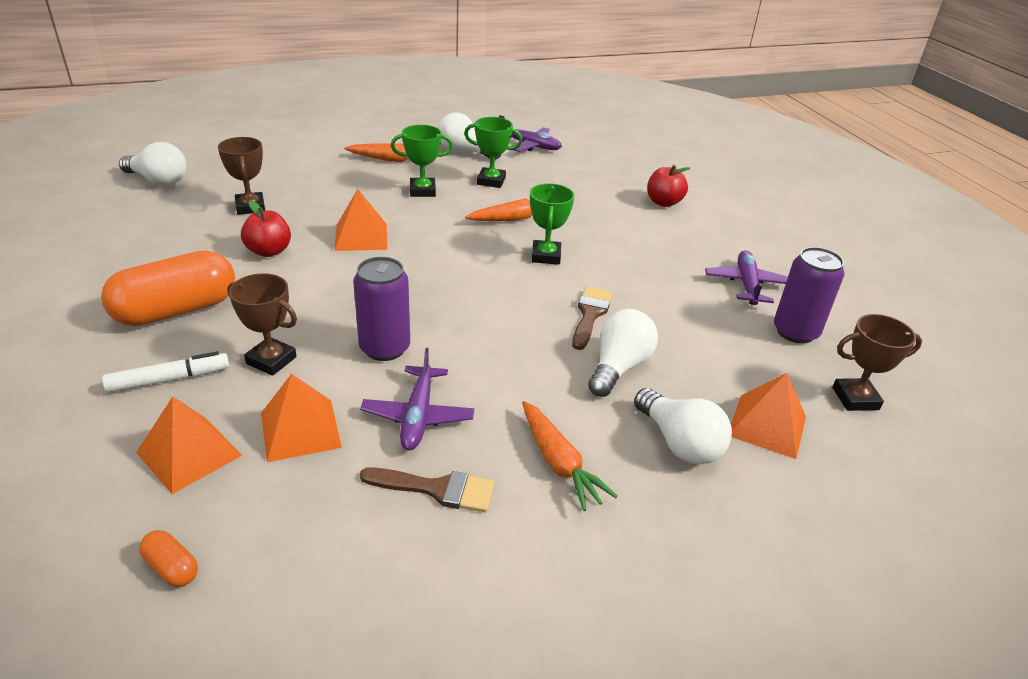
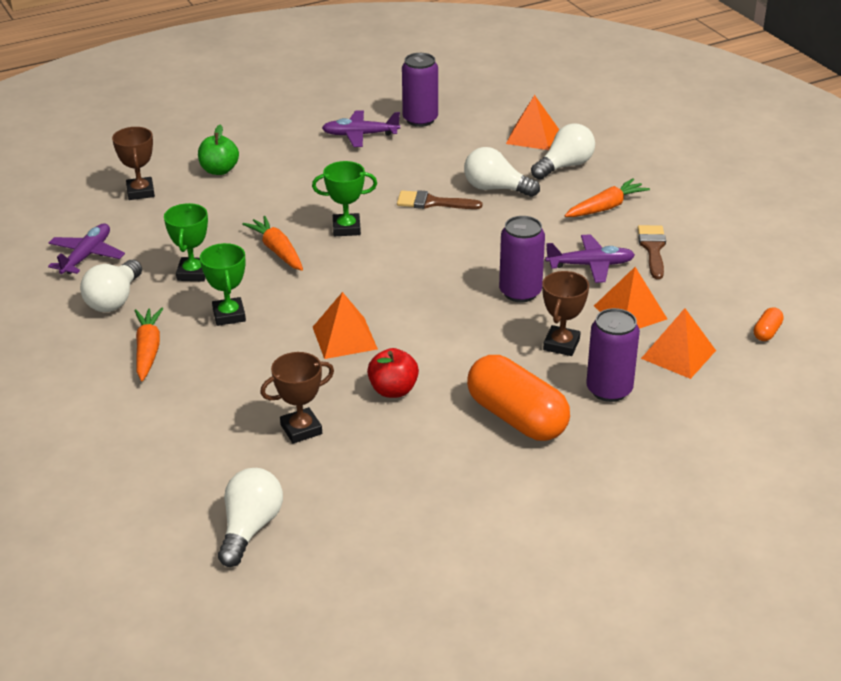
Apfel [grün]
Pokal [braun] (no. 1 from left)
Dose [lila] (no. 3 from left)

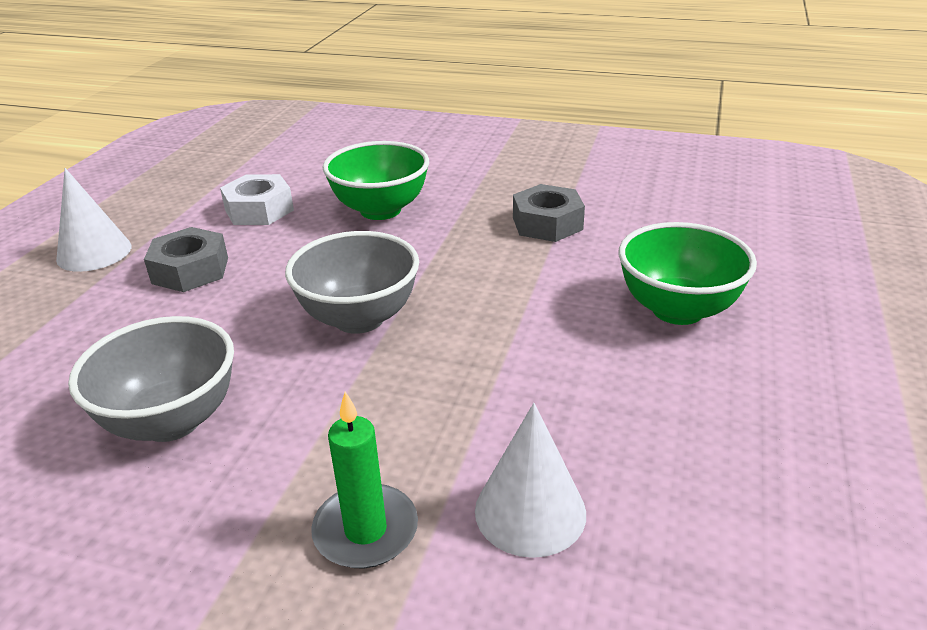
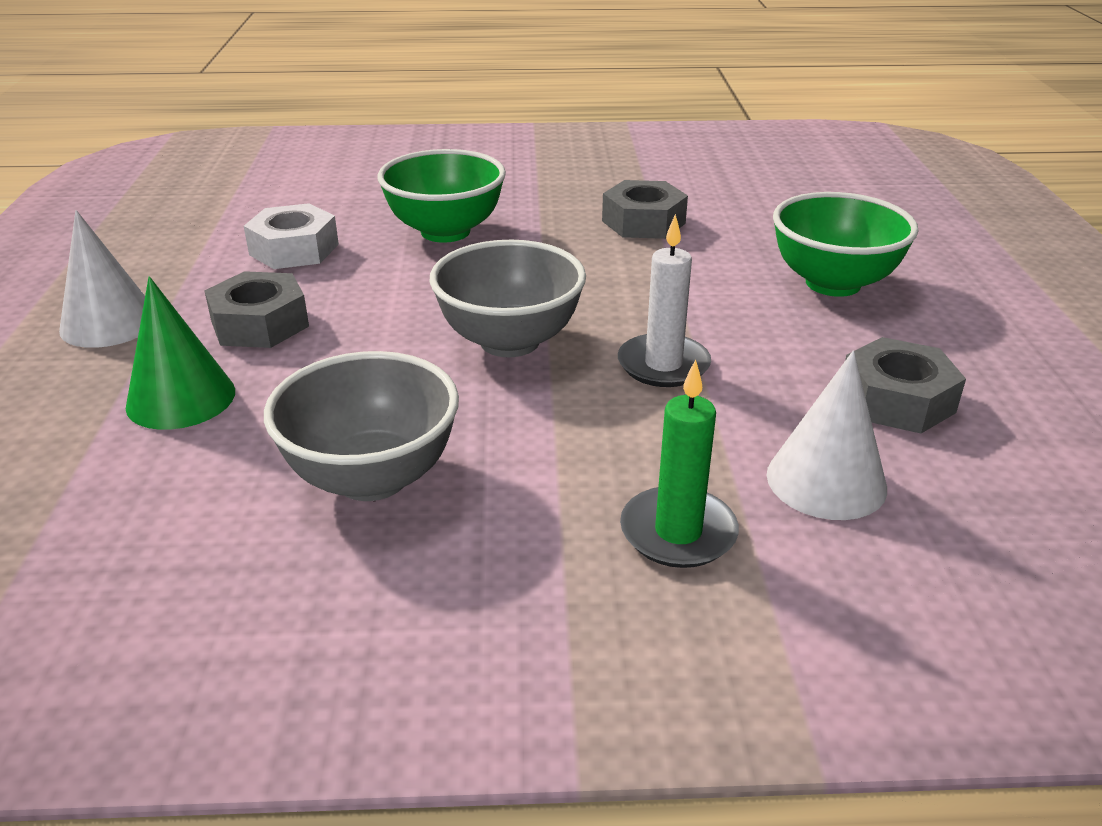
Kerze [weiß]
Kegel [grün]
Sechskantmutter [grau] (no. 3 from left)

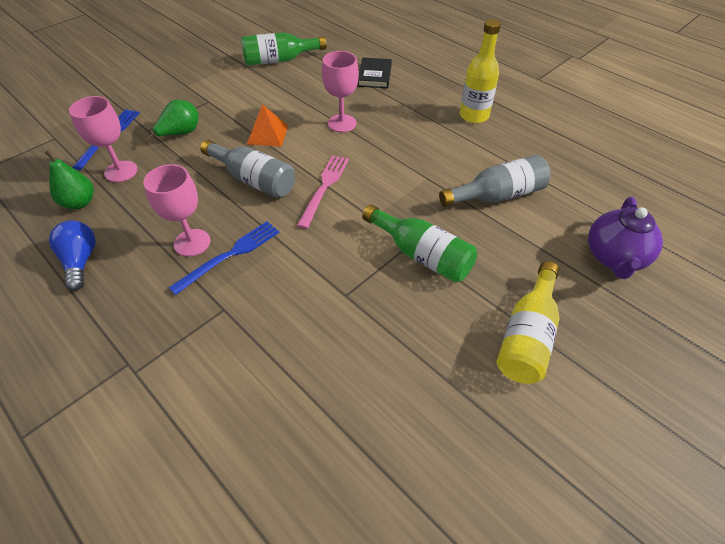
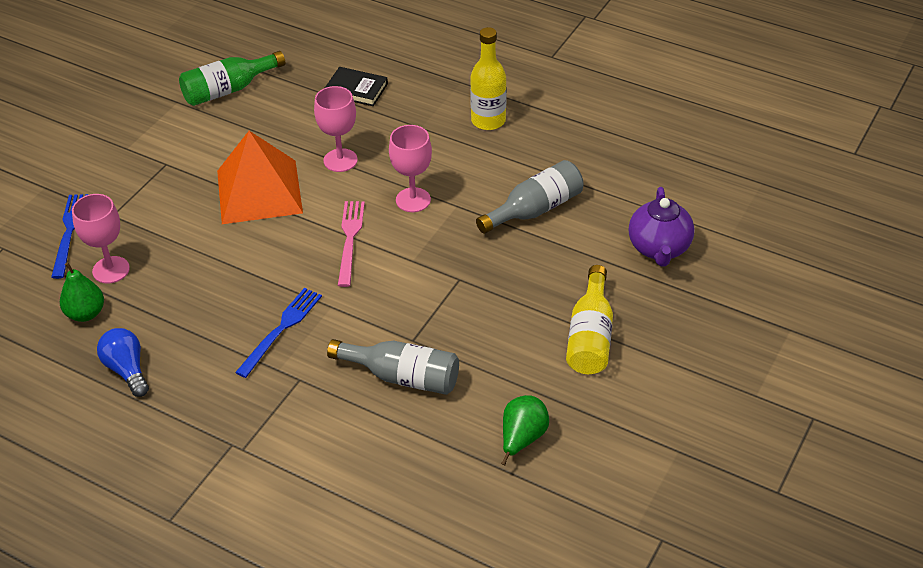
Buch [schwarz]
Birne [grün] (no. 2 from left)
Pyramide [orange]
Flasche [grau] (no. 1 from left)
Kelch [rosa] (no. 3 from left)
Flasche [grün] (no. 2 from left in the first image)

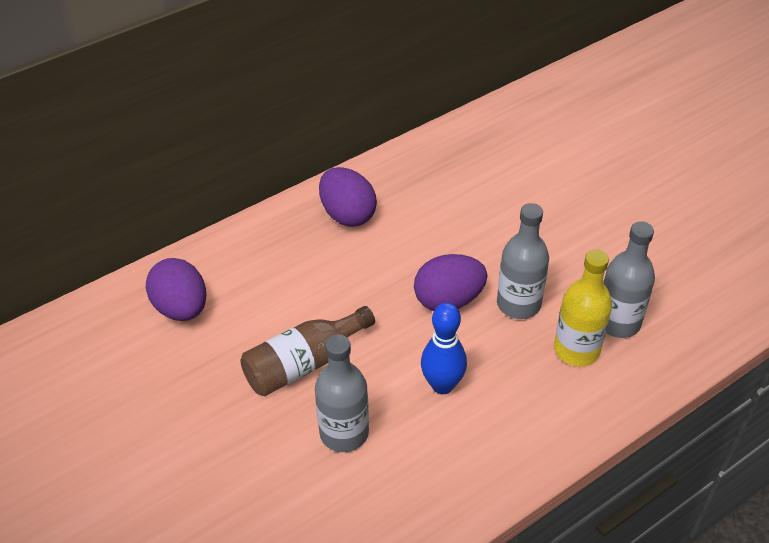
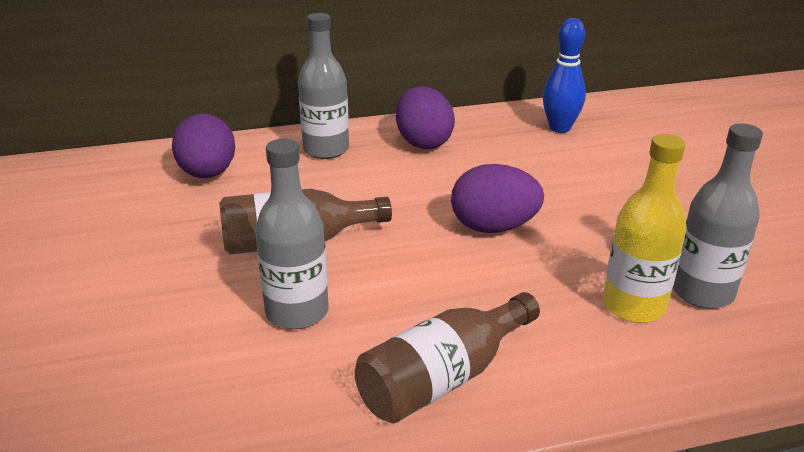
Flasche [grau] (no. 2 from left)
Bowlingkegel [blau]
Flasche [braun] (no. 2 from left)

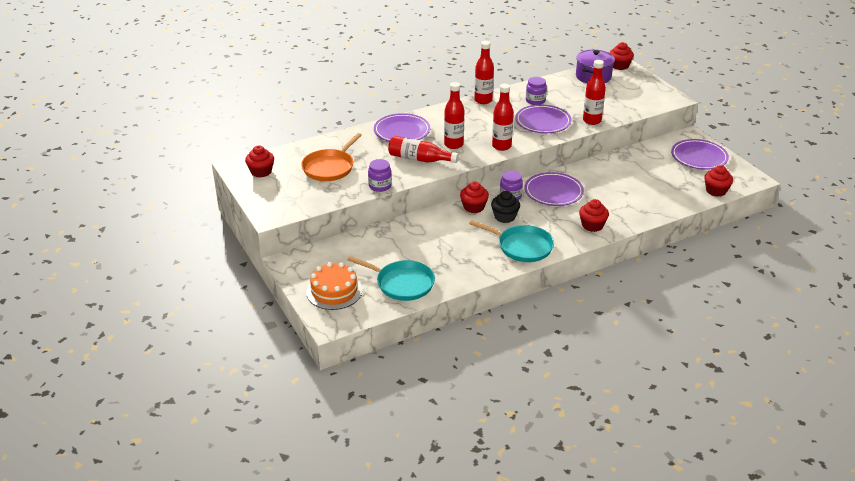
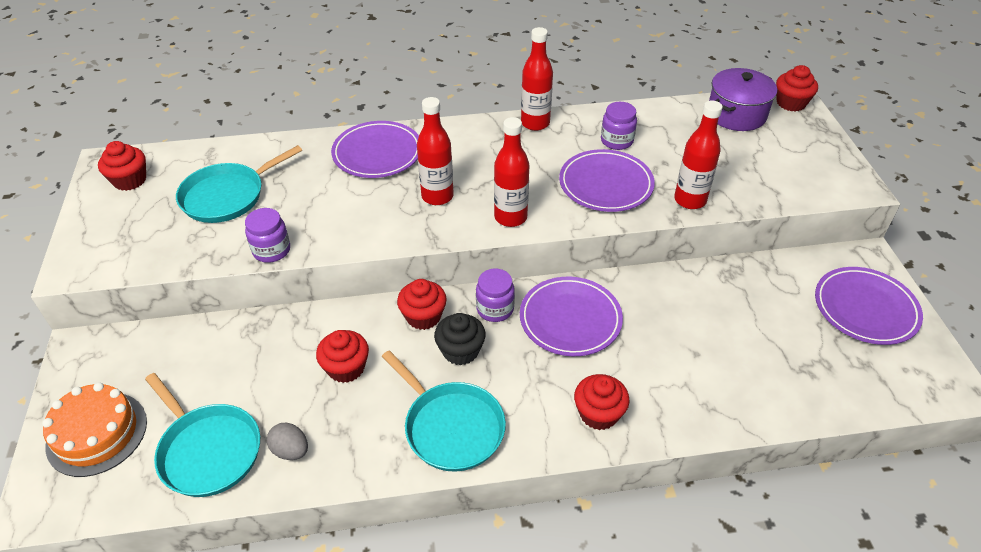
Pfanne [türkis] (no. 2 from left)
Flasche [rot] (no. 1 from left in the first image)
Muffin [rot] (no. 2 from left)
Ei [grau]

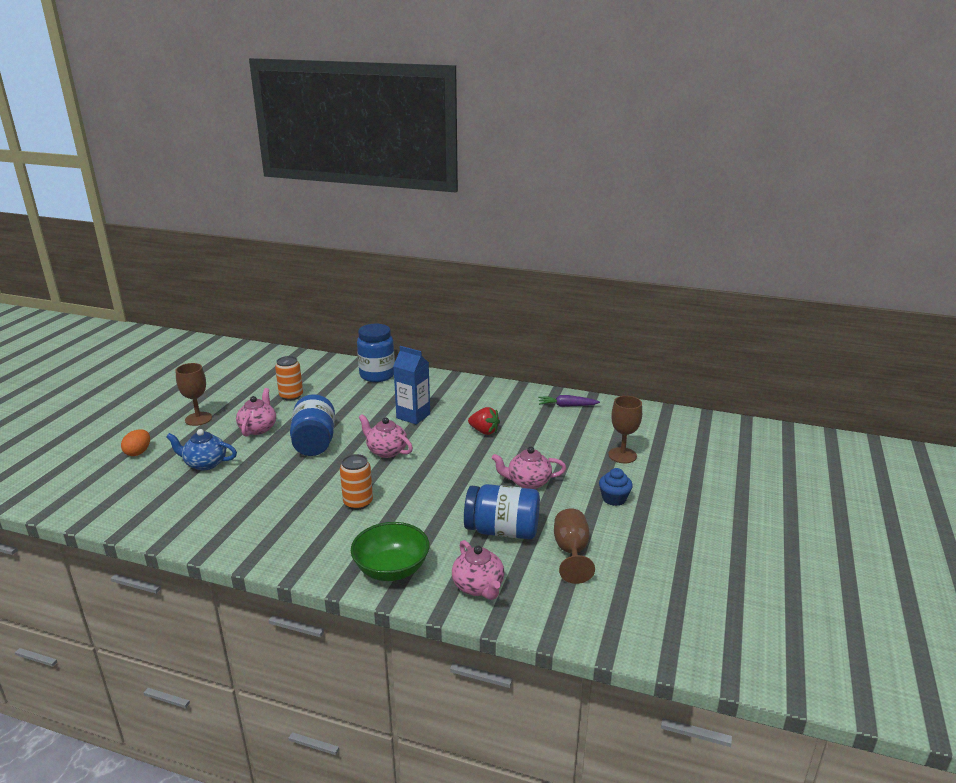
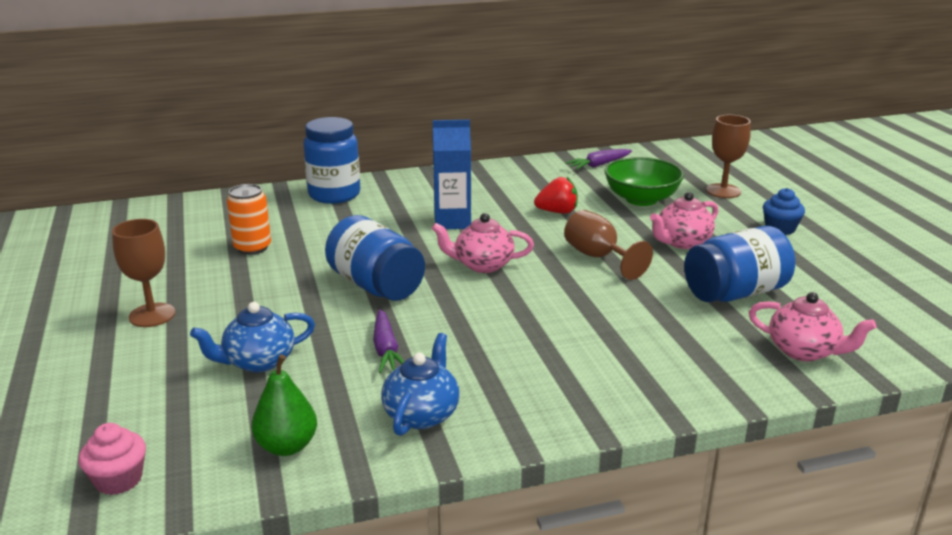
Teekanne [rosa] (no. 1 from left in the first image)
Ei [orange]
Dose [orange] (no. 2 from left in the first image)
Kelch [braun] (no. 2 from left)
Schüssel [grün]
Karotte [lila] (no. 1 from left)
Teekanne [blau] (no. 2 from left)
Birne [grün]
Muffin [rosa]

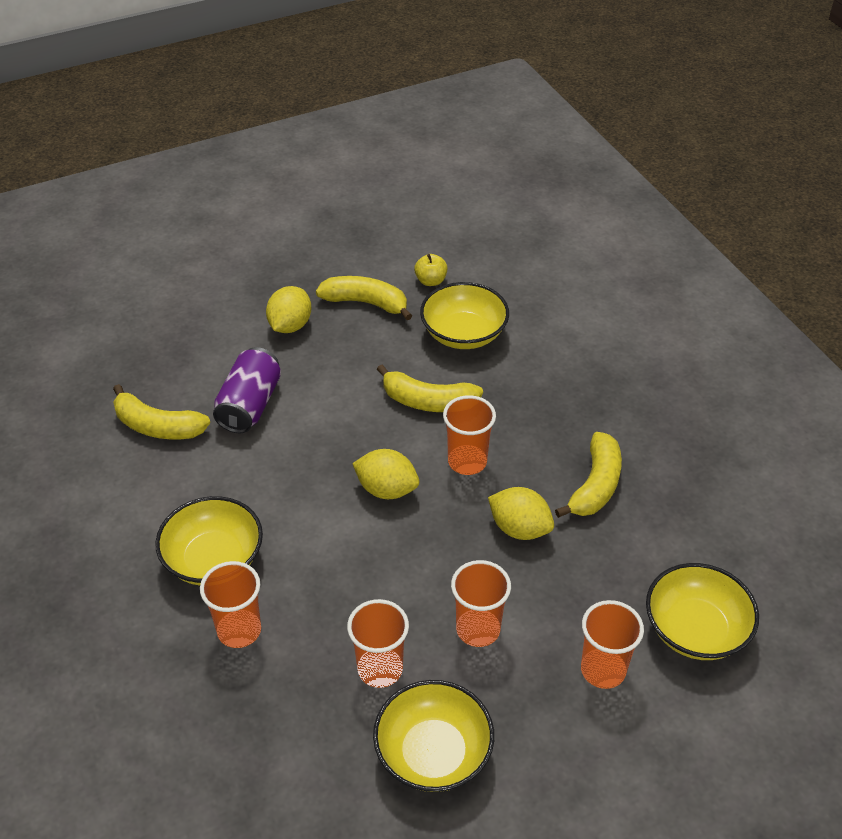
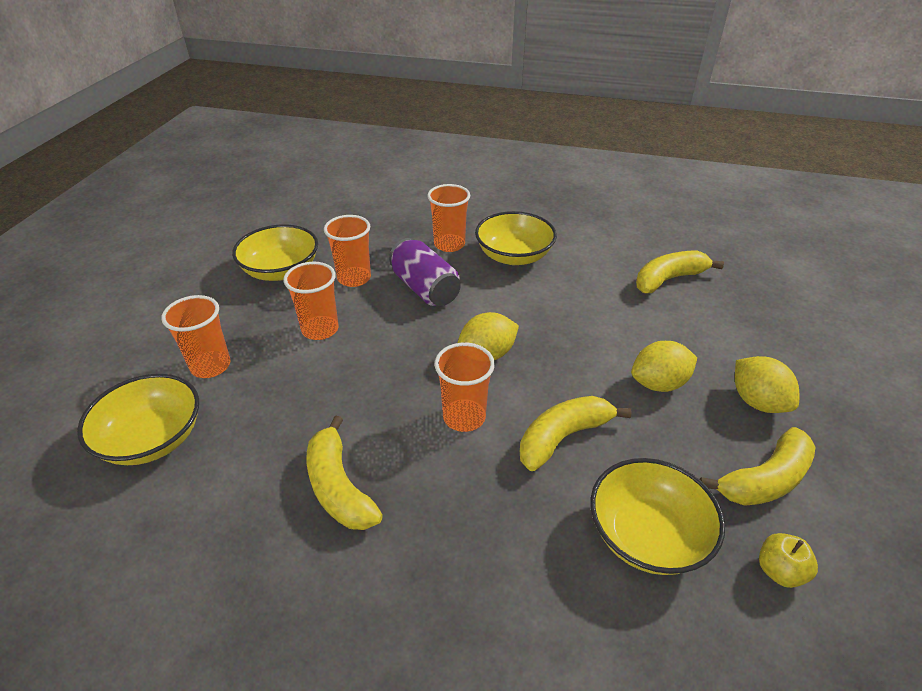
Dose [lila]
Zitrone [gelb] (no. 2 from left)

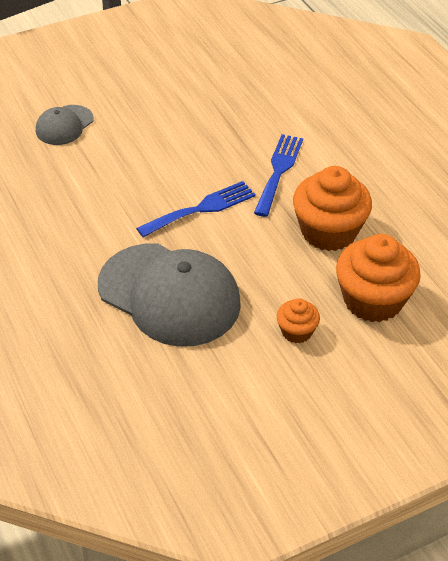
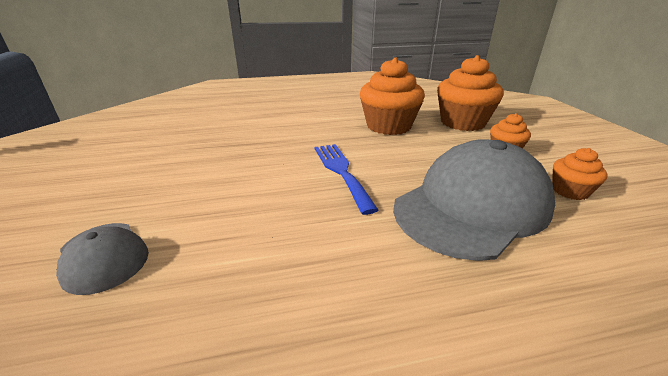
Gabel [blau] (no. 2 from left in the first image)
Muffin [orange] (no. 4 from left)

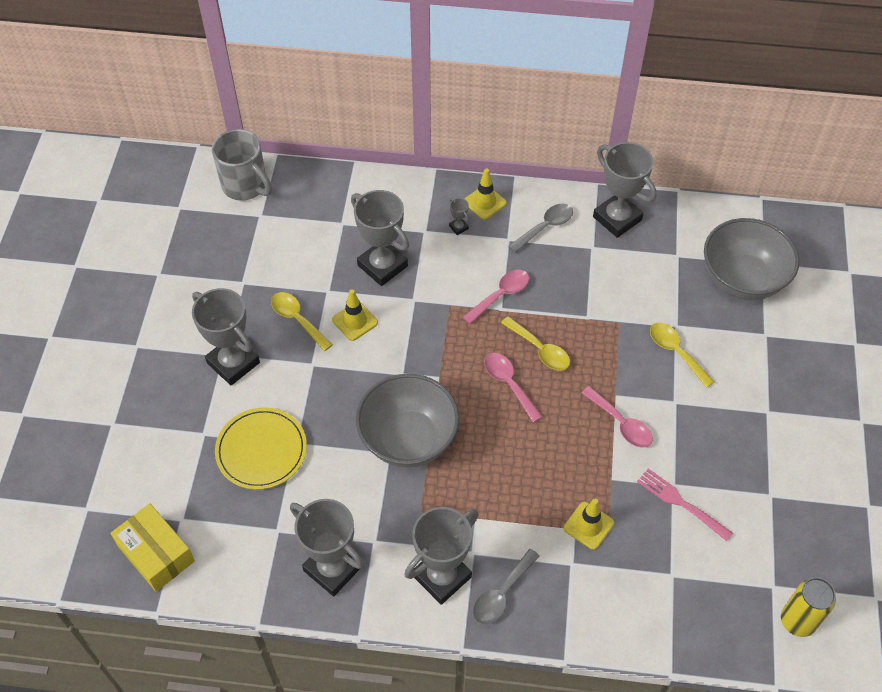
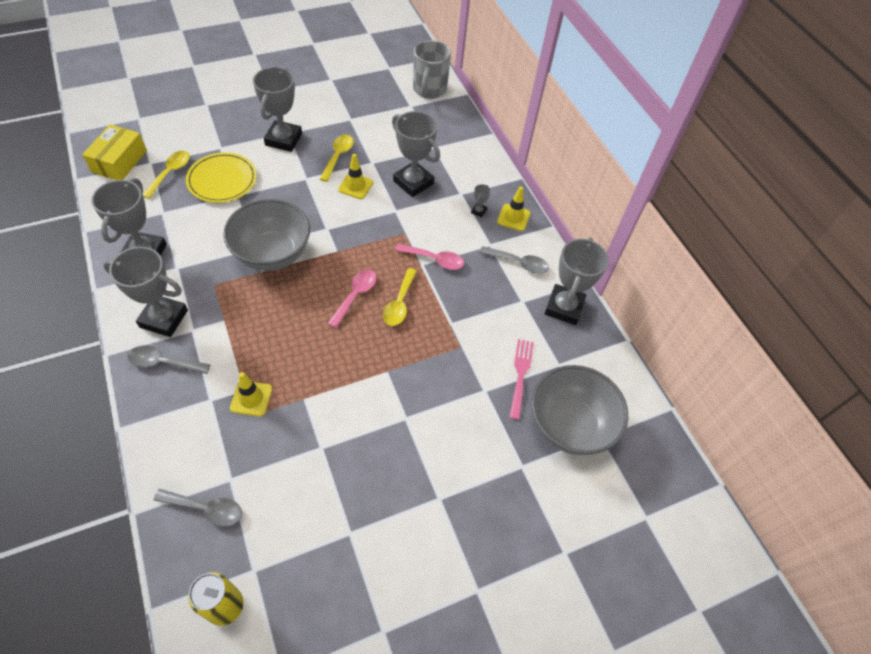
Pokal [grau] (no. 4 from left)
Löffel [gelb] (no. 1 from left)
Löffel [rosa] (no. 3 from left in the first image)
Gabel [rosa]
Löffel [grau] (no. 2 from left)

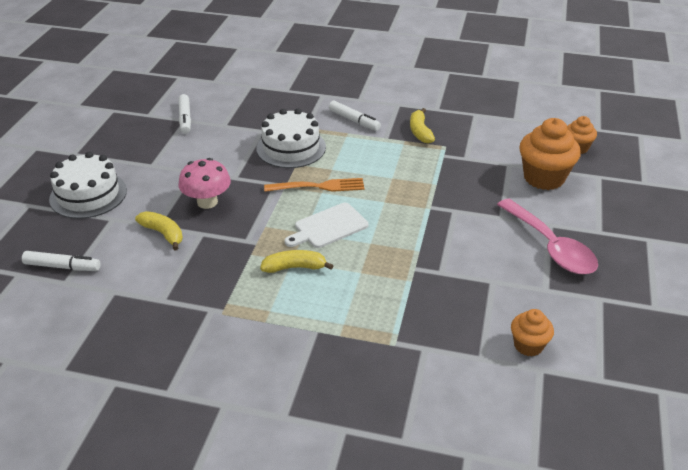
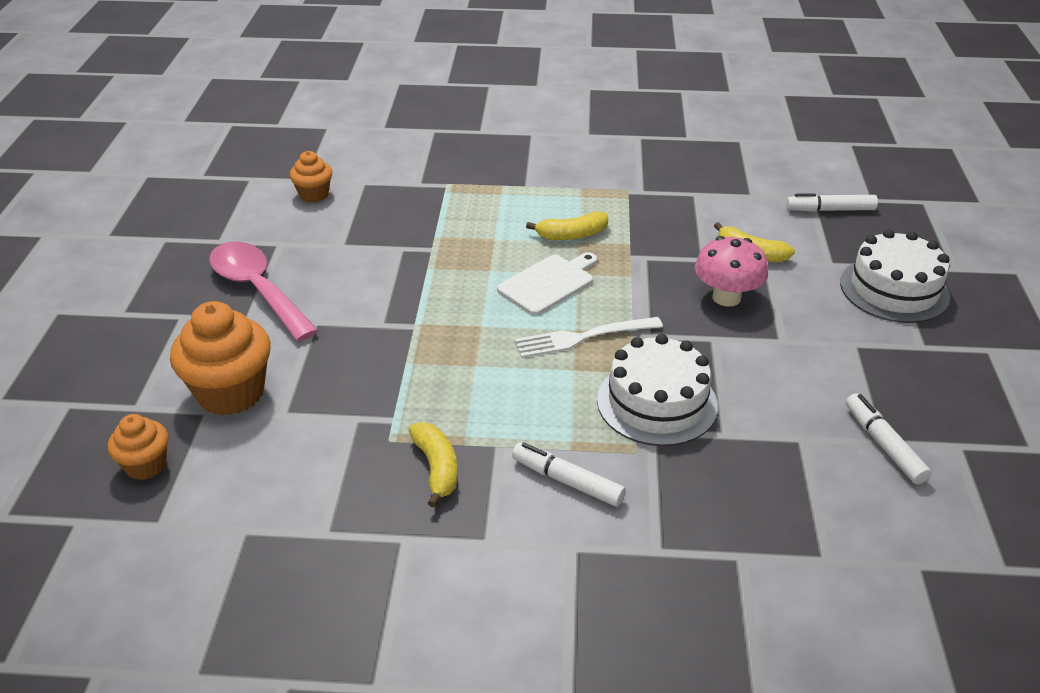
Gabel [weiß]

